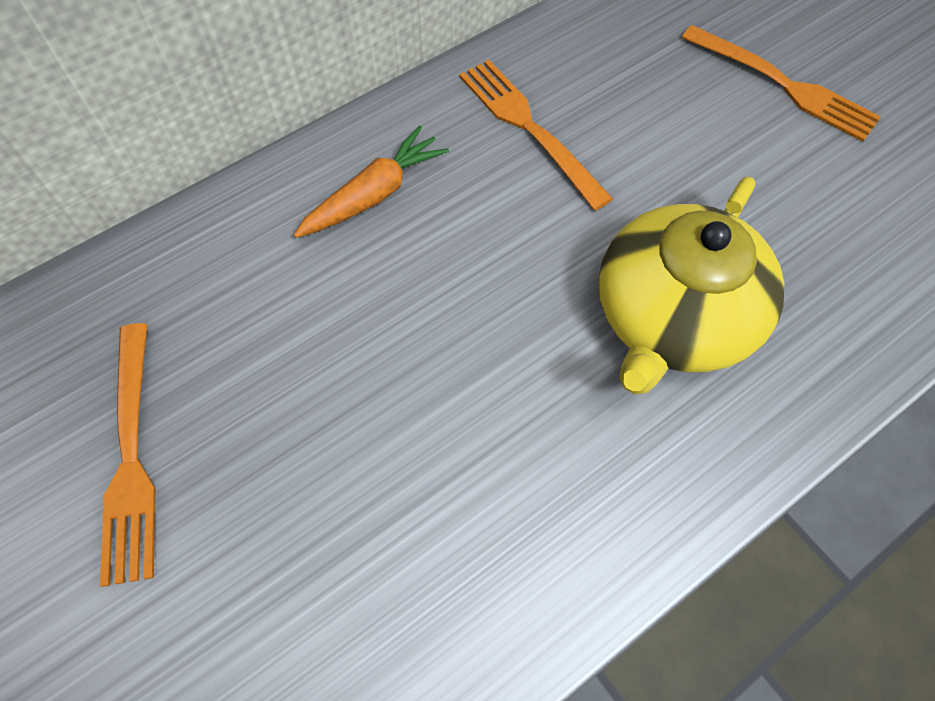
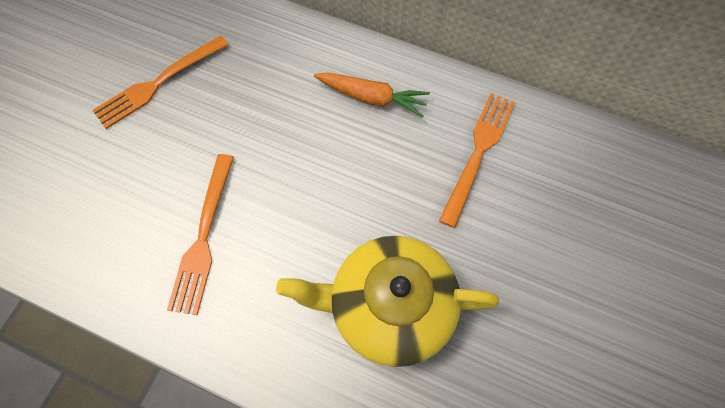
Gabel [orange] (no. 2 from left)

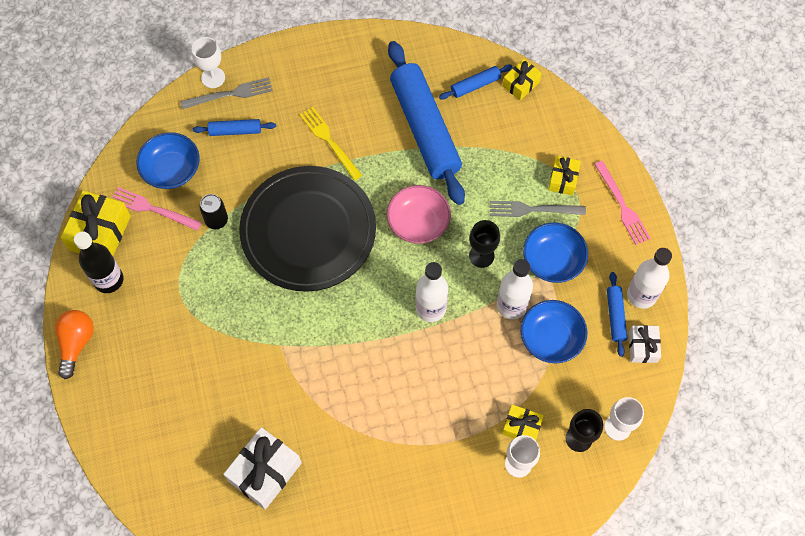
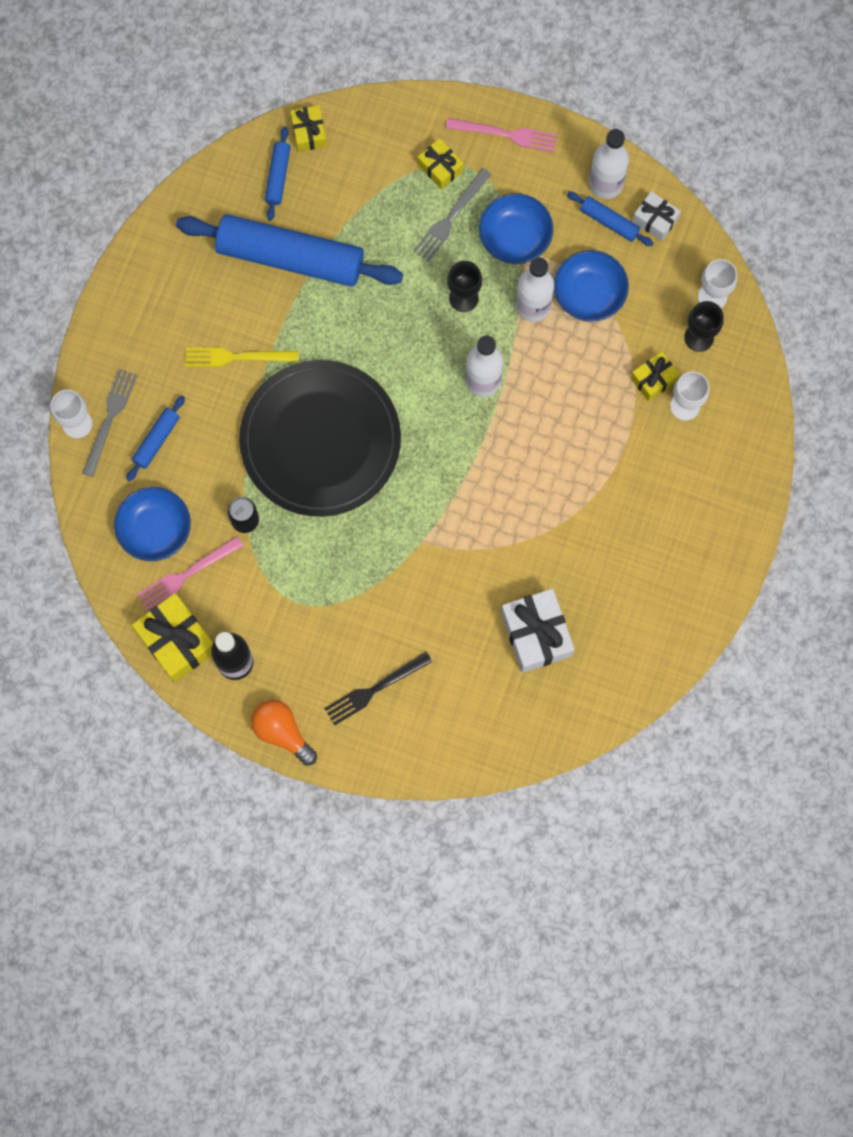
Schüssel [rosa]
Gabel [schwarz]

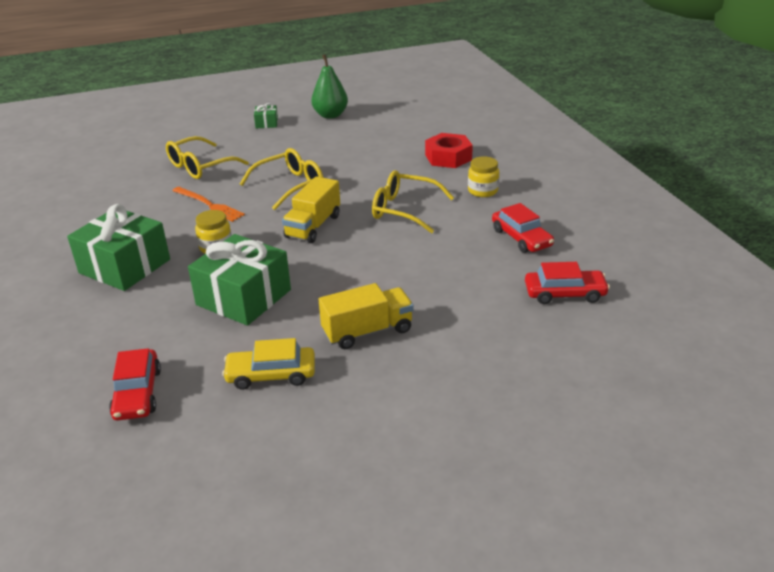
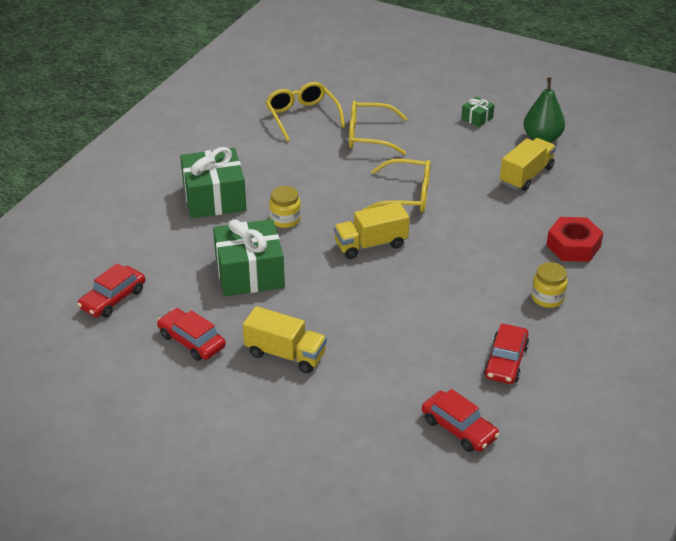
Brille [gelb] (no. 1 from left)
Gabel [orange]
Auto [rot] (no. 2 from left)
Lastwagen [gelb] (no. 3 from left)

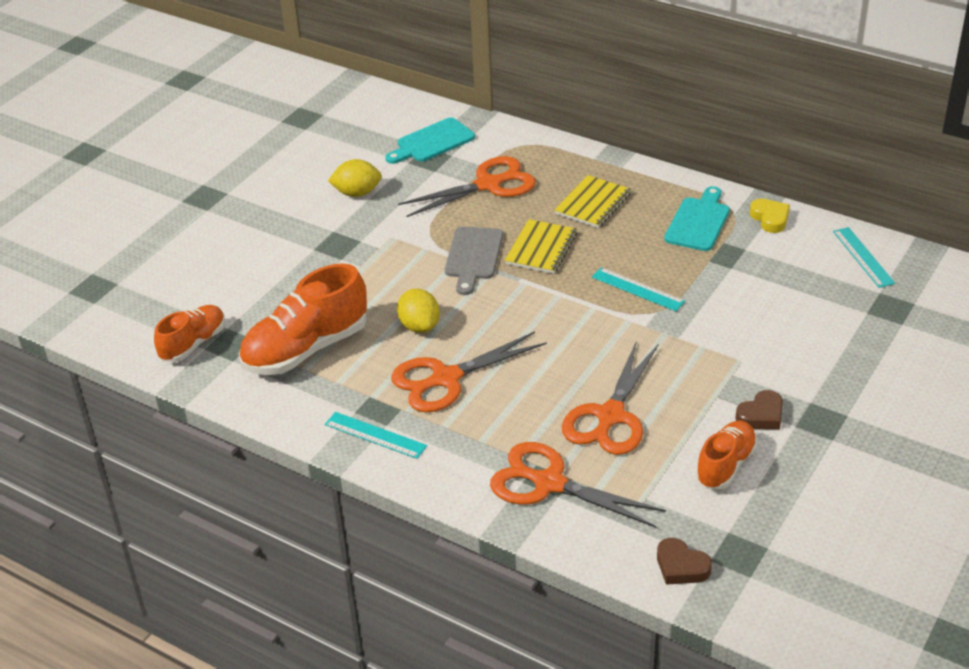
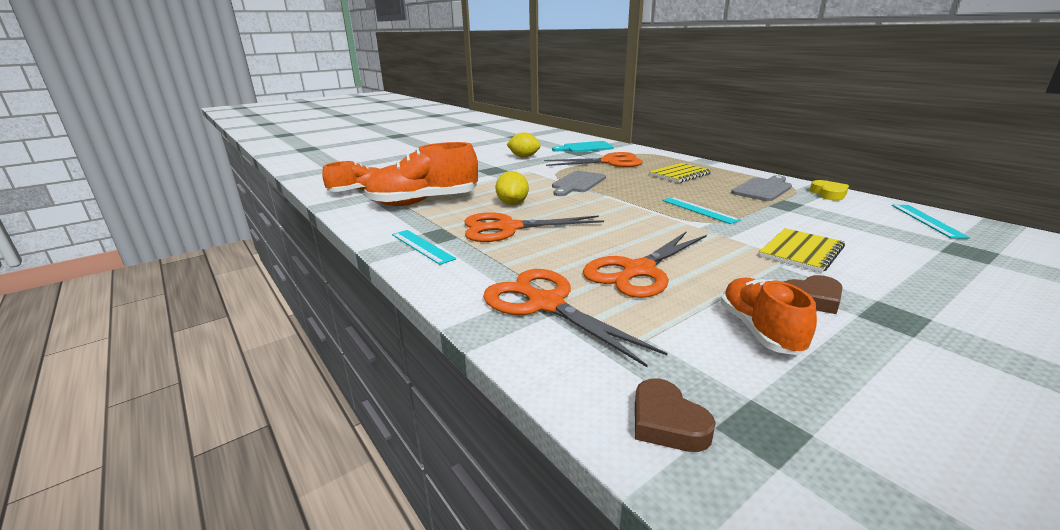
Schneidebrett [grau] (no. 2 from left)
Notizbuch [gelb] (no. 2 from left)
Schuh [orange] (no. 3 from left)

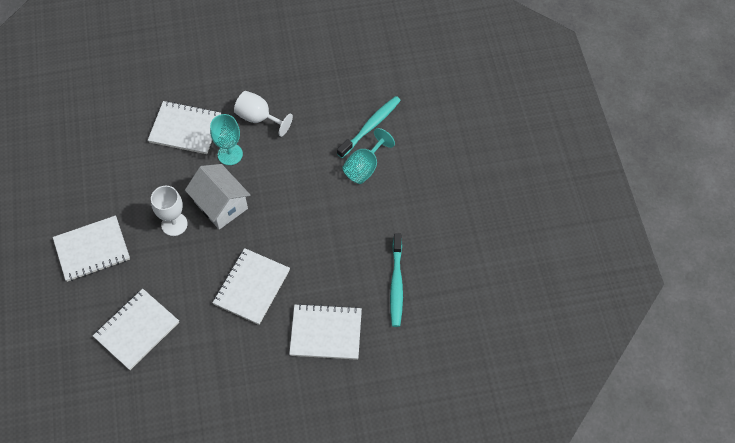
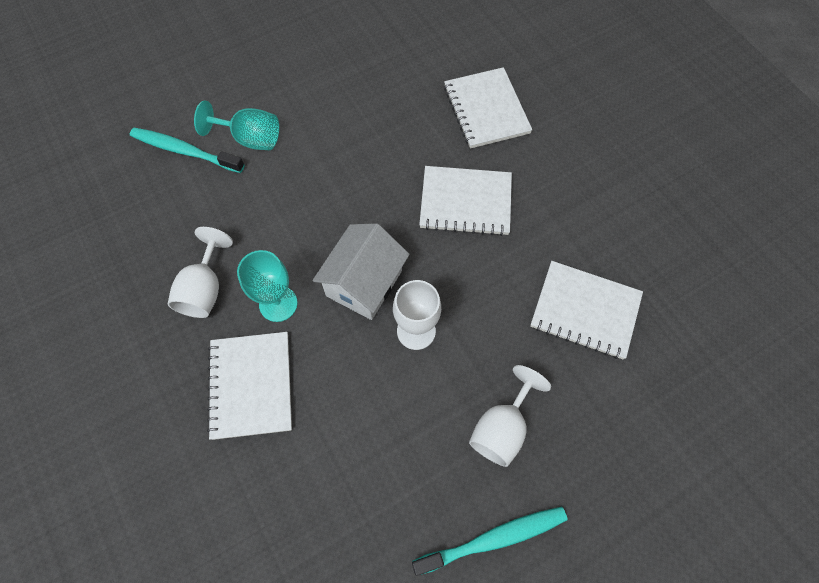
Kelch [weiß] (no. 3 from left)
Zahnbürste [türkis] (no. 2 from left)

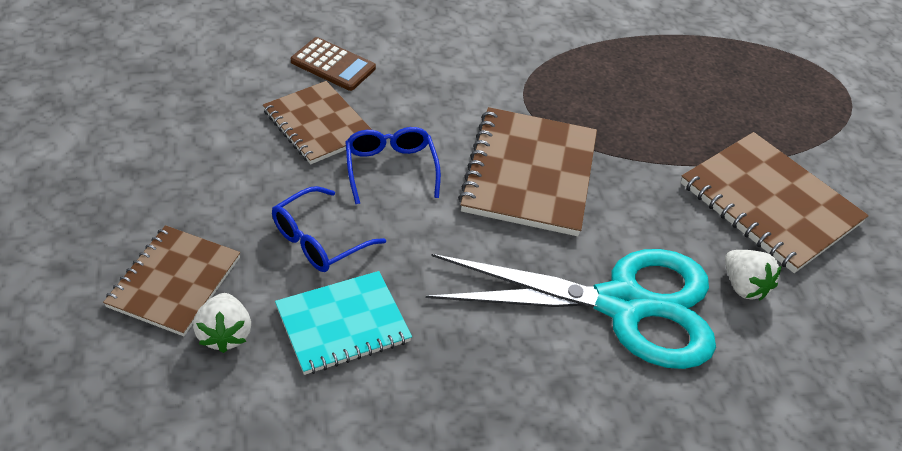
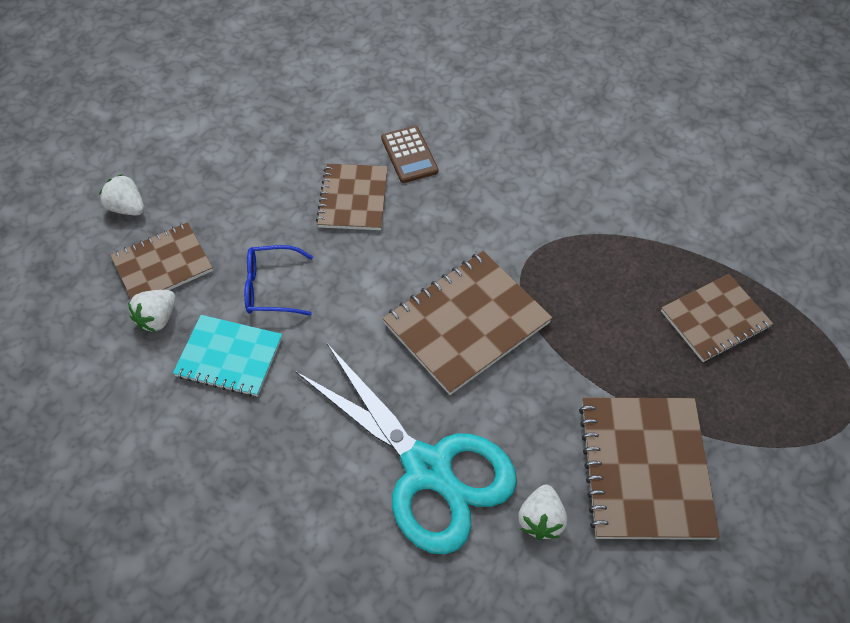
Brille [blau] (no. 2 from left in the first image)
Erdbeere [weiß] (no. 1 from left)
Notizbuch [braun] (no. 5 from left)

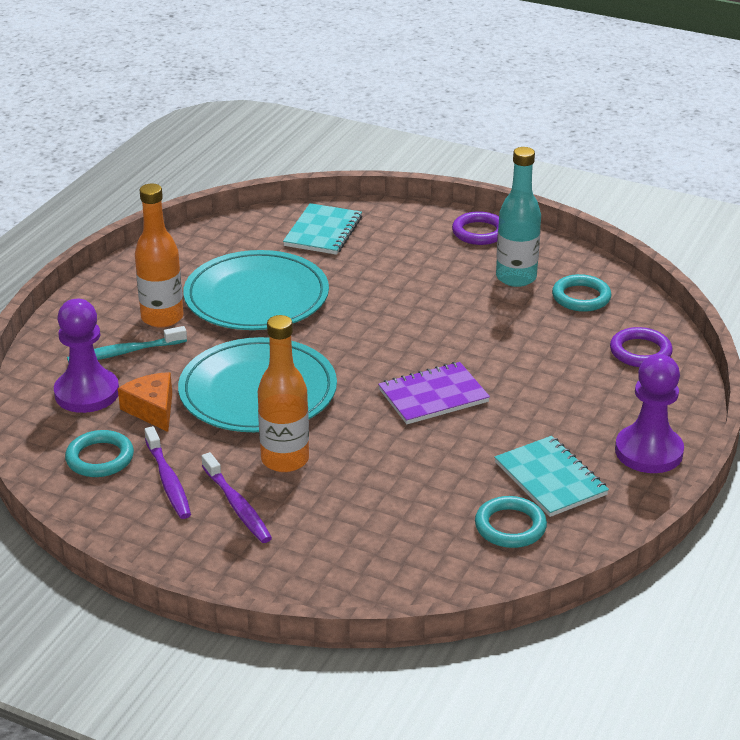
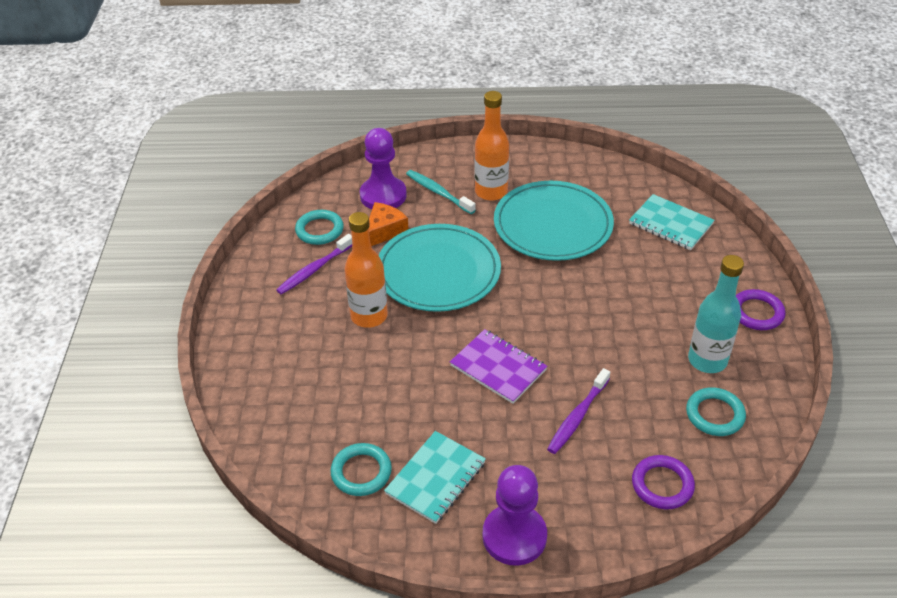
Notizbuch [türkis] (no. 2 from left)
Zahnbürste [lila] (no. 2 from left)

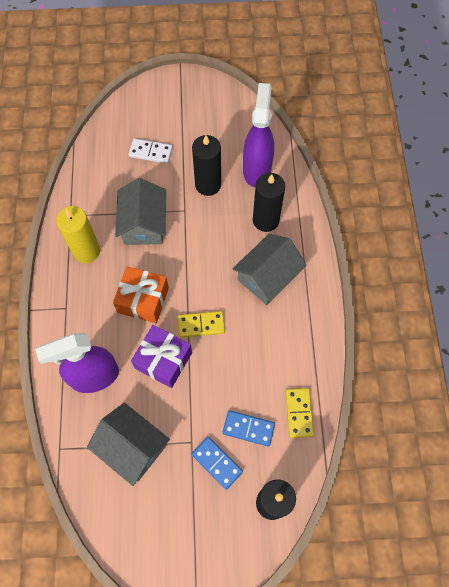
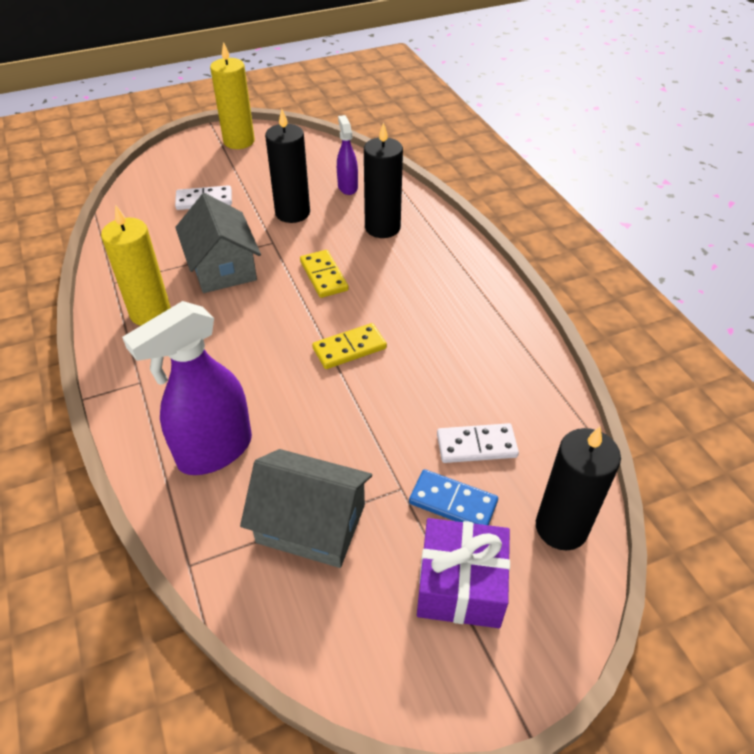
Sprühflasche [lila] (no. 2 from left)
Haus [grau] (no. 3 from left in the first image)
Geschenk [orange]
Geschenk [lila]
Dominostein [gelb] (no. 1 from left)
Dominostein [weiß] (no. 2 from left)
Kerze [gelb] (no. 2 from left)

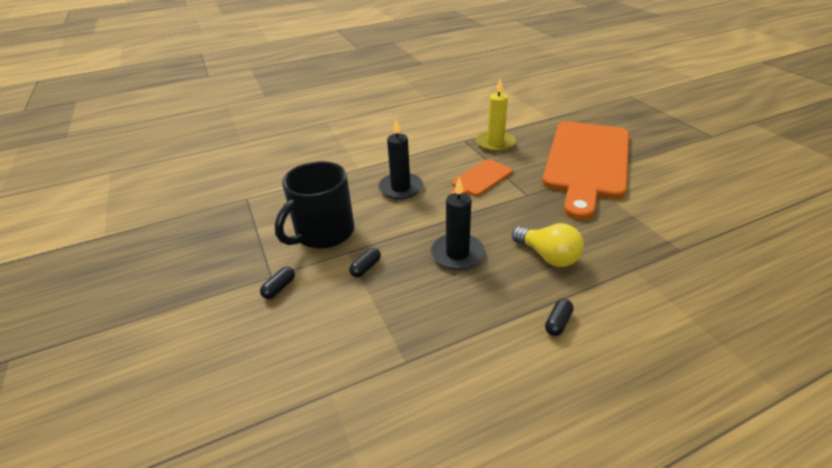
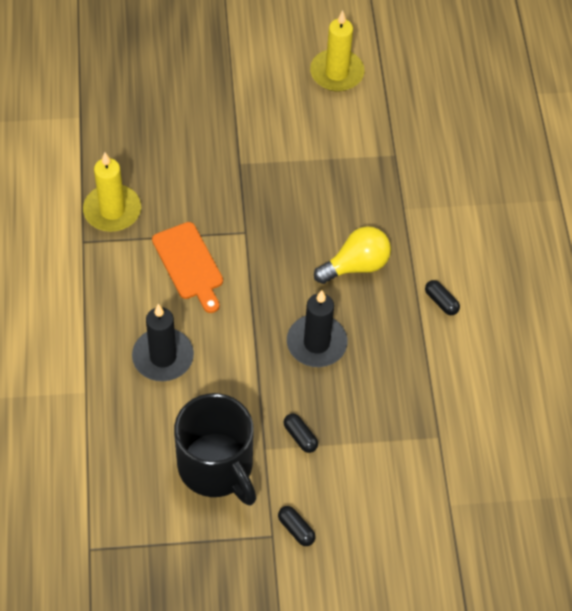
Schneidebrett [orange] (no. 2 from left in the first image)
Kerze [gelb] (no. 2 from left)

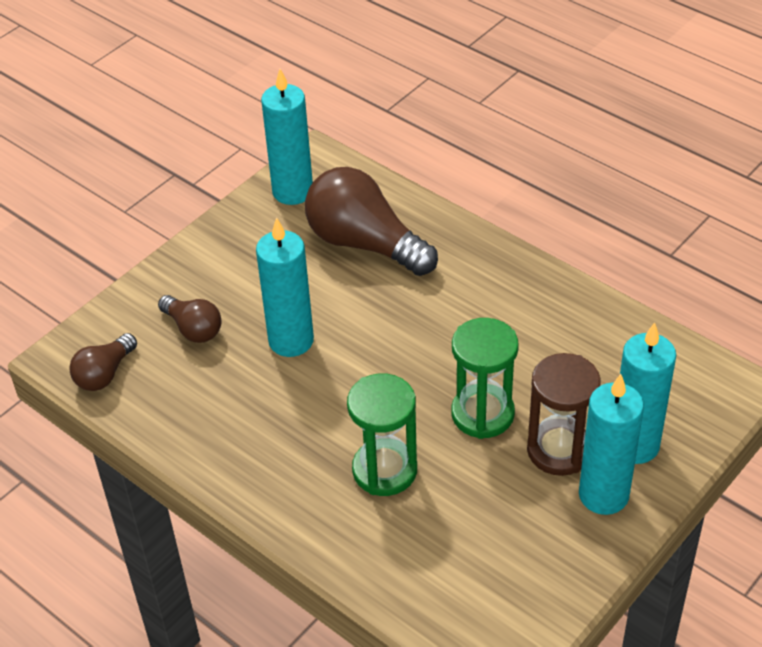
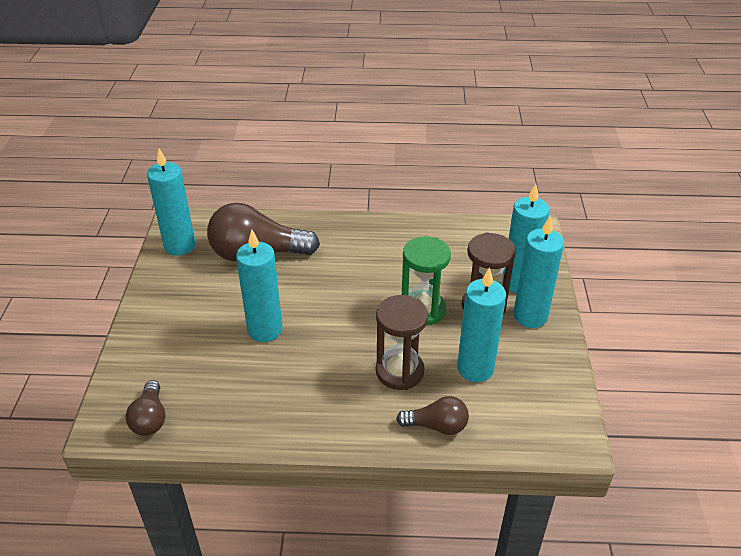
Glühbirne [braun] (no. 3 from left)
Sanduhr [braun] (no. 1 from left)
Kerze [türkis] (no. 3 from left)

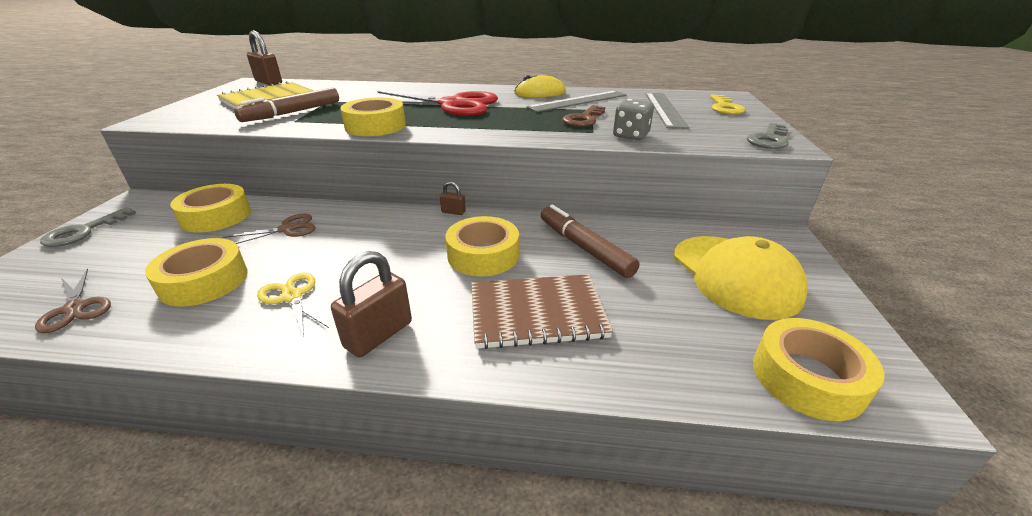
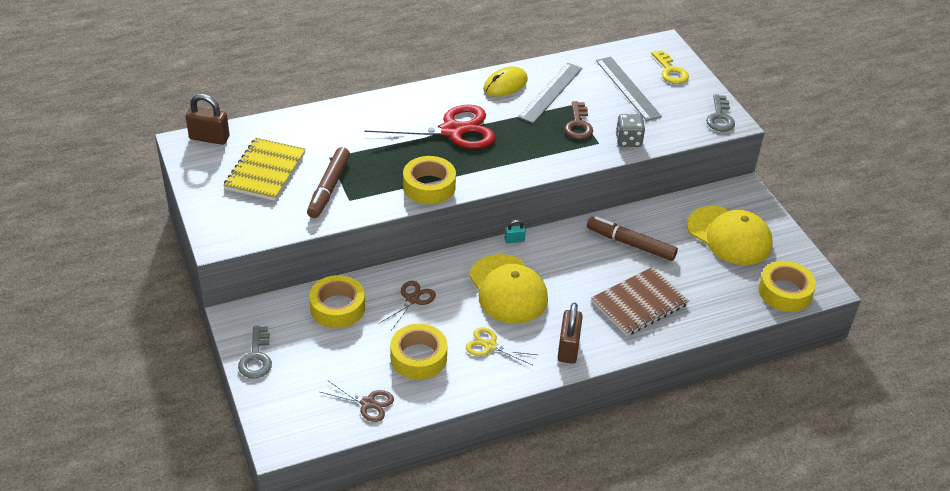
Vorhängeschloss [türkis]
Klebeband [gelb] (no. 4 from left in the first image)
Kappe [gelb] (no. 1 from left)

